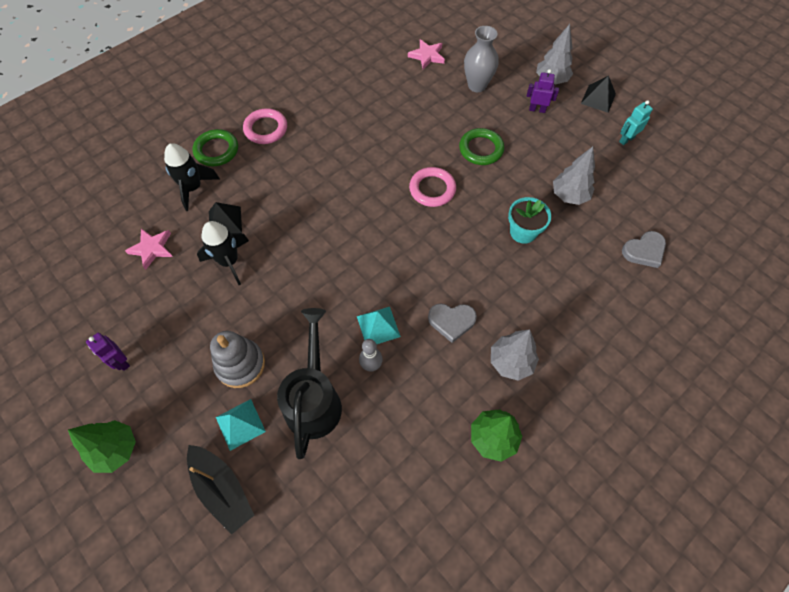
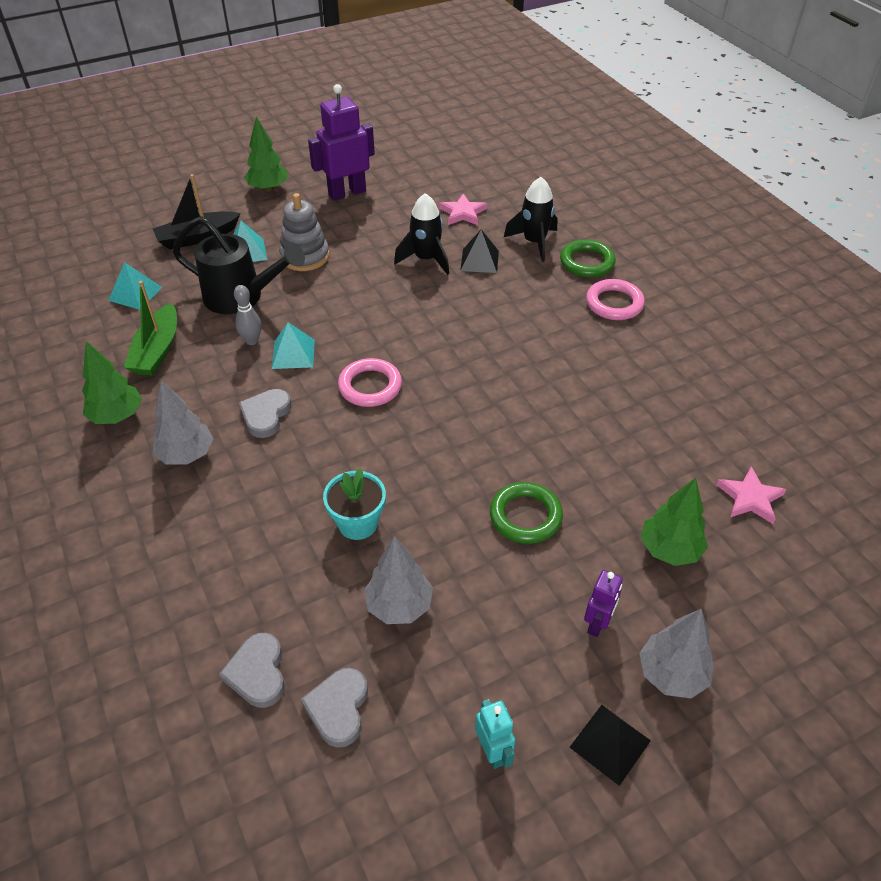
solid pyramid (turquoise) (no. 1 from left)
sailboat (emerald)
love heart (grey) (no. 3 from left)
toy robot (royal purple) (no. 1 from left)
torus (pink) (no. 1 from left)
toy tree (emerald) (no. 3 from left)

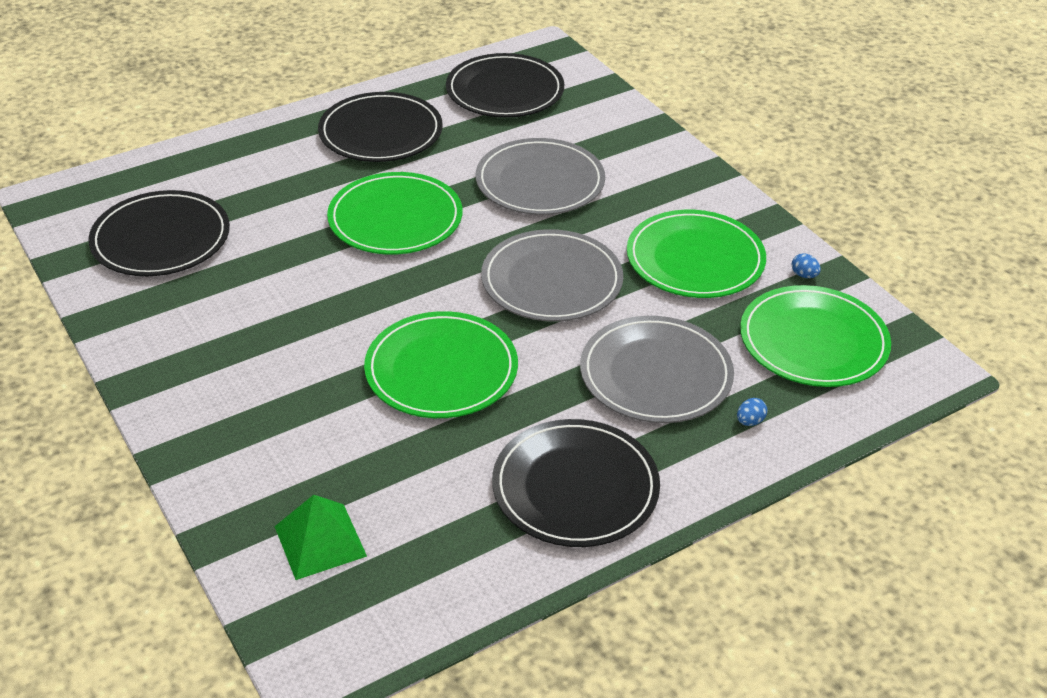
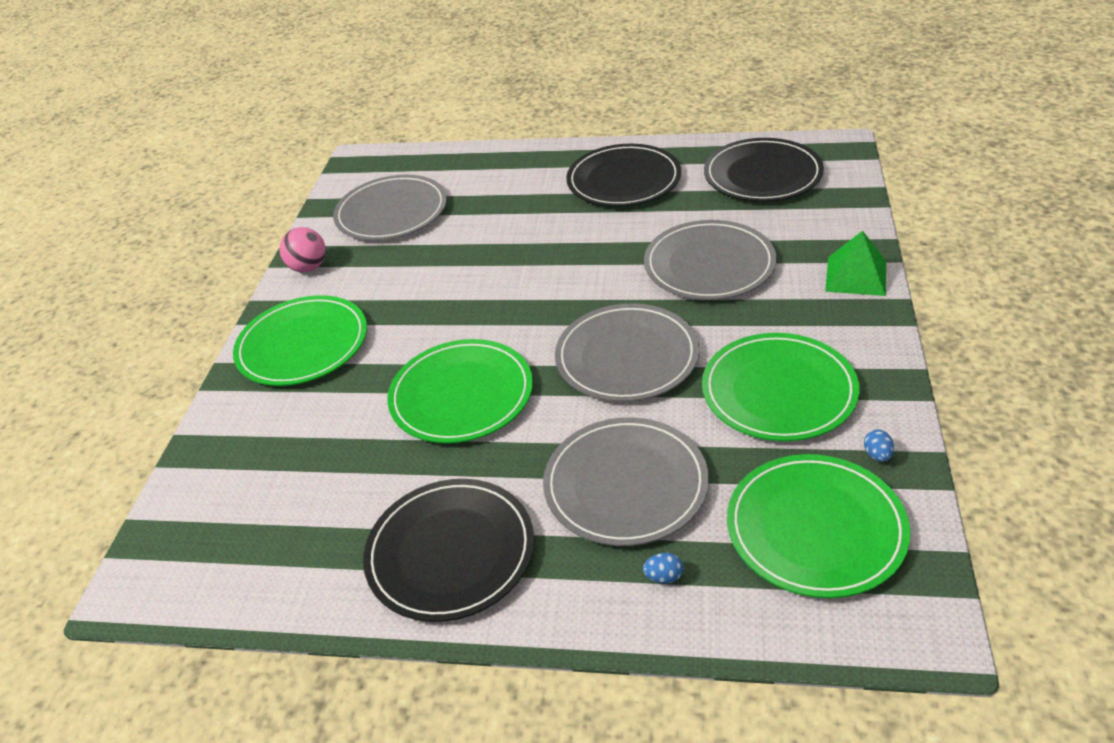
dinner plate (emerald) (no. 1 from left)
sphere (pink)
dinner plate (grey) (no. 1 from left)
solid pyramid (emerald)

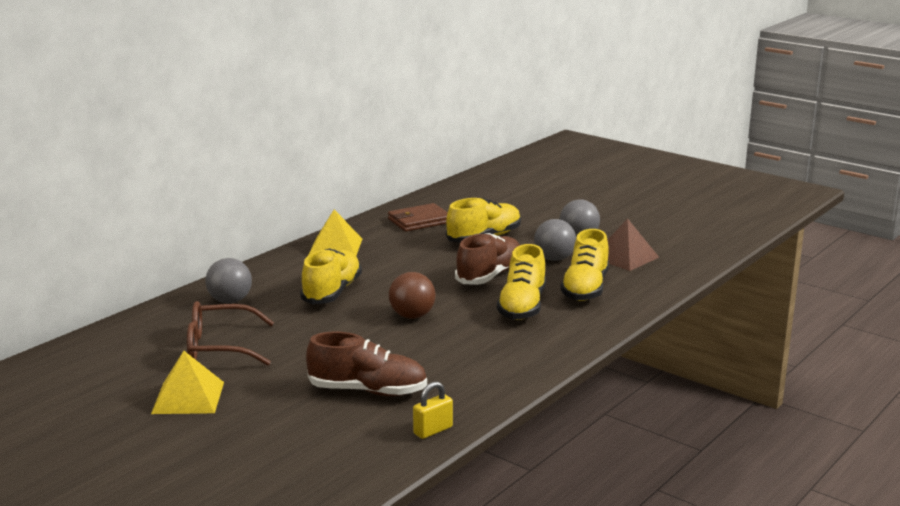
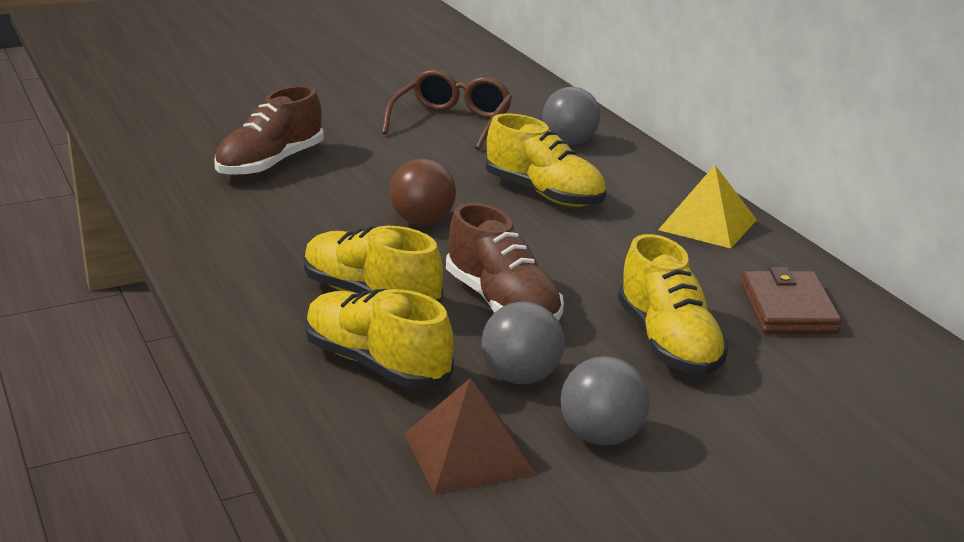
solid pyramid (golden) (no. 1 from left in the first image)
lock (golden)

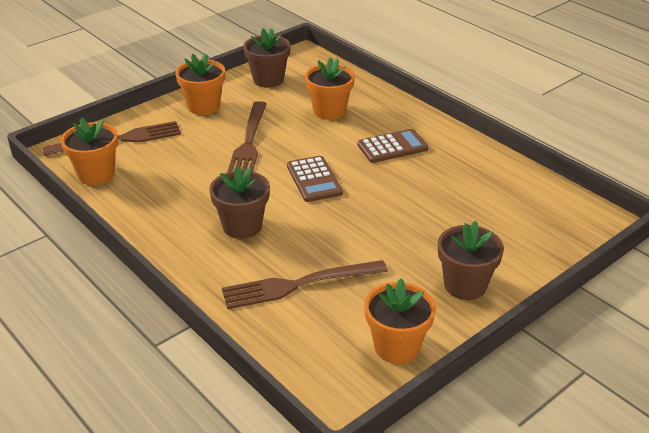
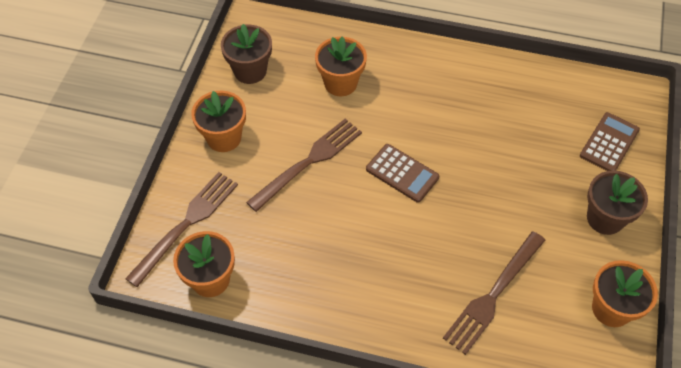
table fork (dark brown) (no. 2 from left)
pocket calculator (dark brown) (no. 2 from left)
flower pot (dark brown) (no. 1 from left in the first image)

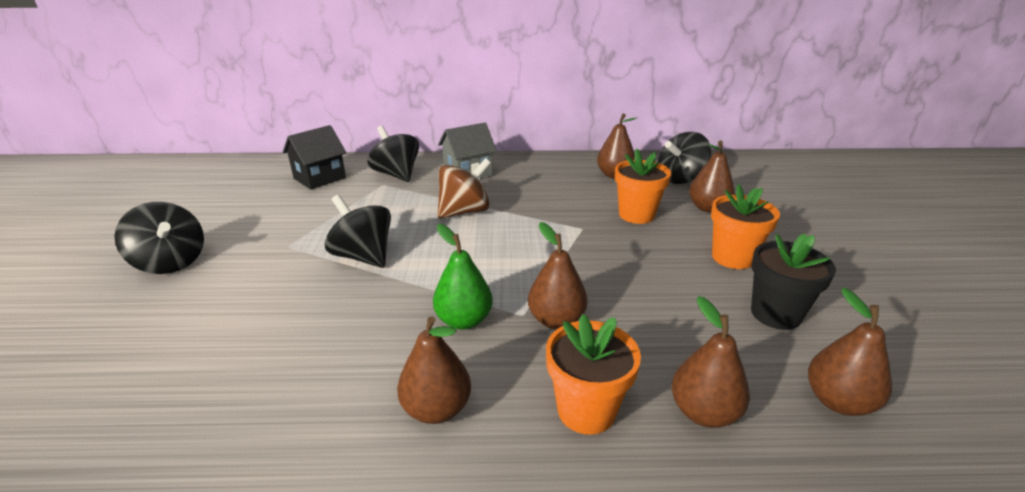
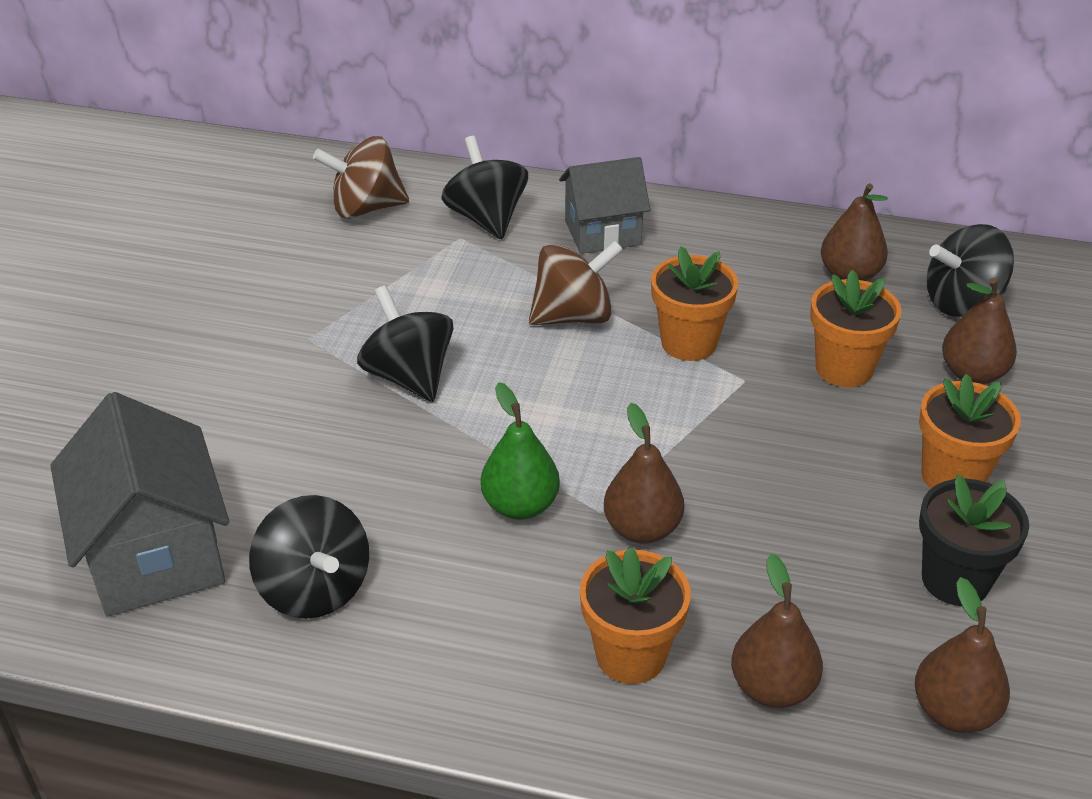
house (grey) (no. 1 from left)
spinning top (jet-black) (no. 1 from left)
spinning top (dark brown) (no. 1 from left)
flower pot (orange-coloured) (no. 2 from left)
pear (dark brown) (no. 1 from left in the first image)

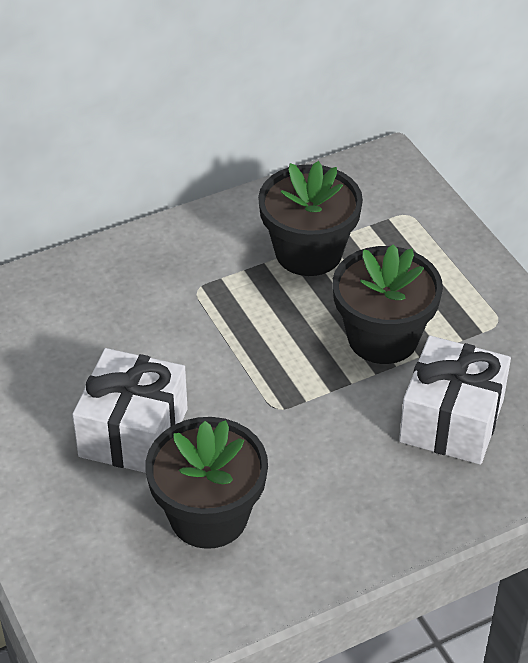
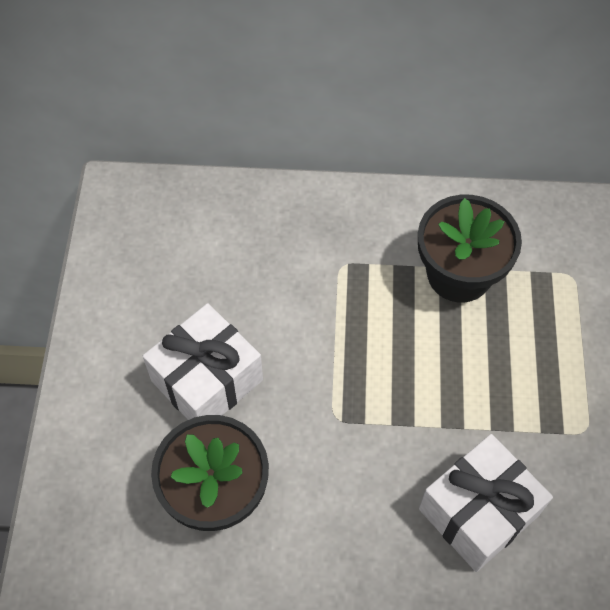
flower pot (jet-black) (no. 3 from left in the first image)

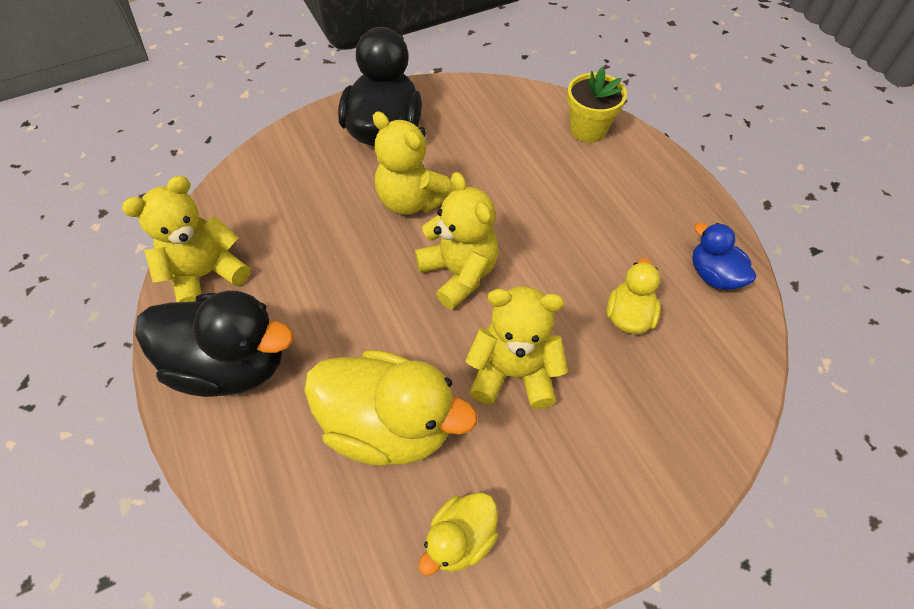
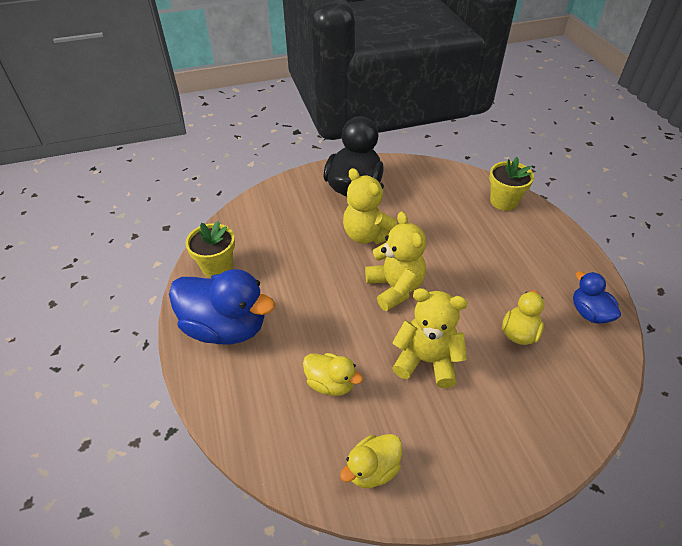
rubber duck (blue) (no. 1 from left)
flower pot (golden) (no. 1 from left)
rubber duck (golden) (no. 1 from left)

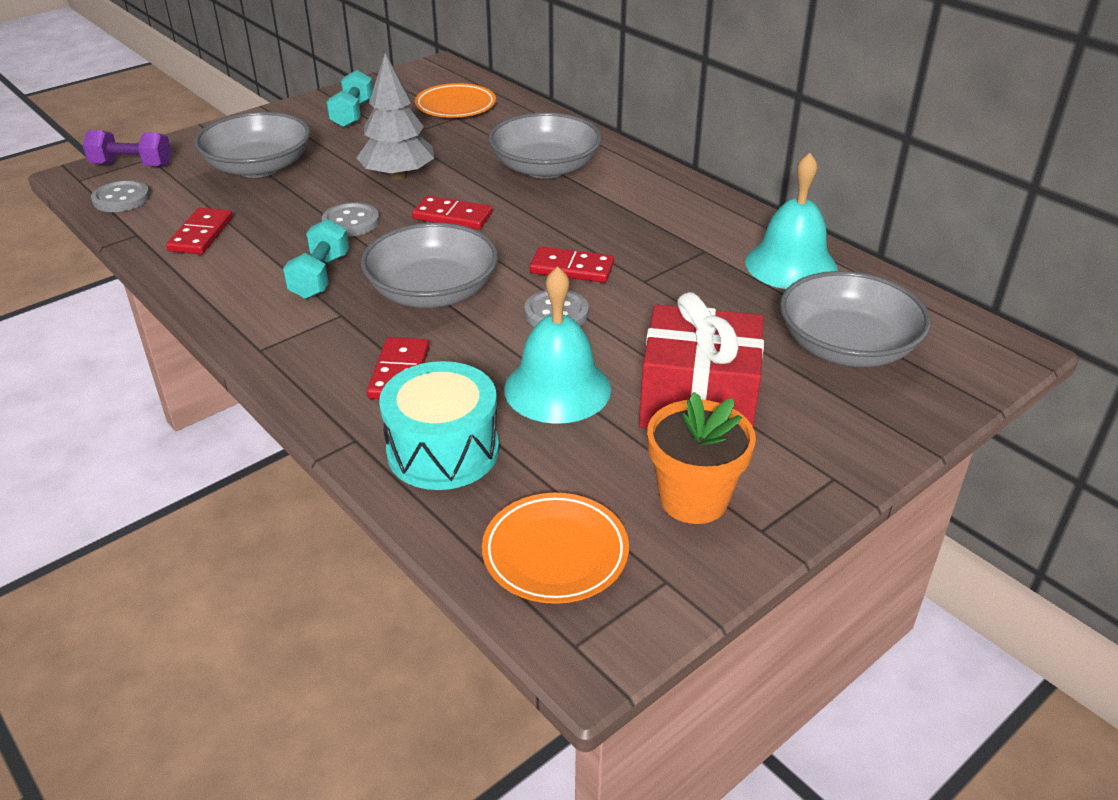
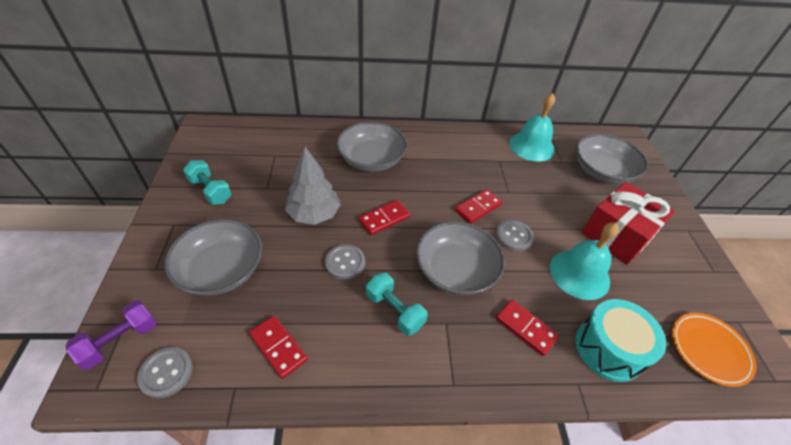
dinner plate (orange-coloured) (no. 1 from left in the first image)
flower pot (orange-coloured)

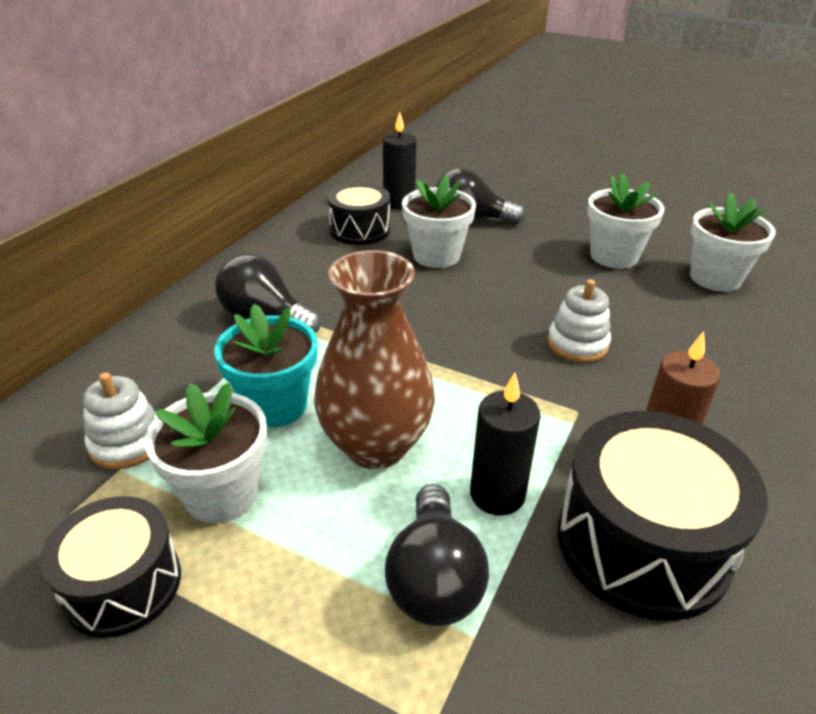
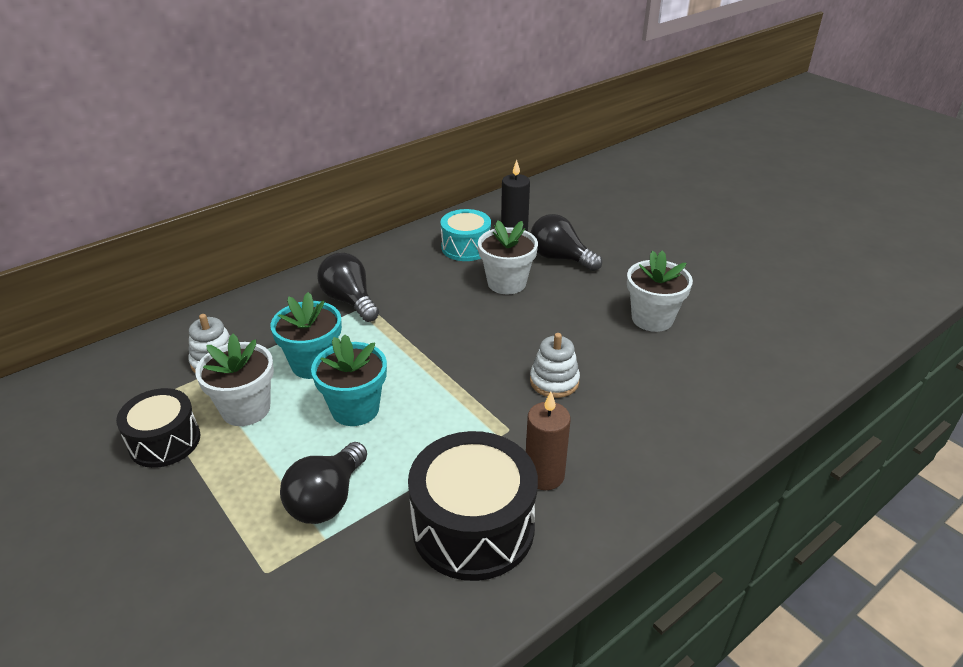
flower pot (turquoise) (no. 2 from left)
drum (turquoise)
wax candle (jet-black) (no. 2 from left in the first image)
flower pot (white) (no. 4 from left in the first image)

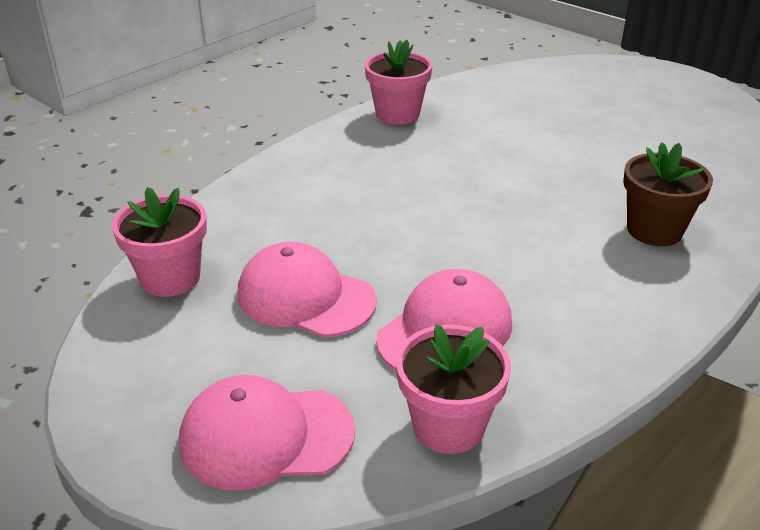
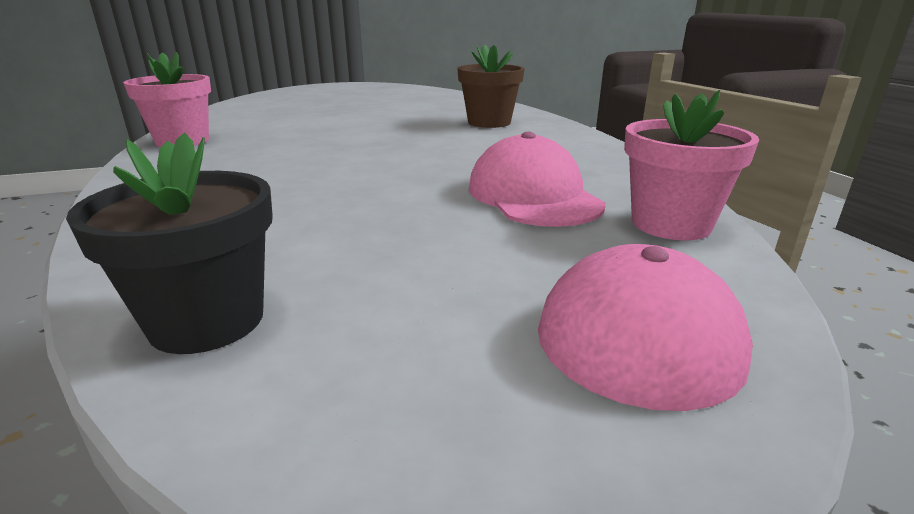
flower pot (jet-black)
baseball cap (pink) (no. 2 from left in the first image)

